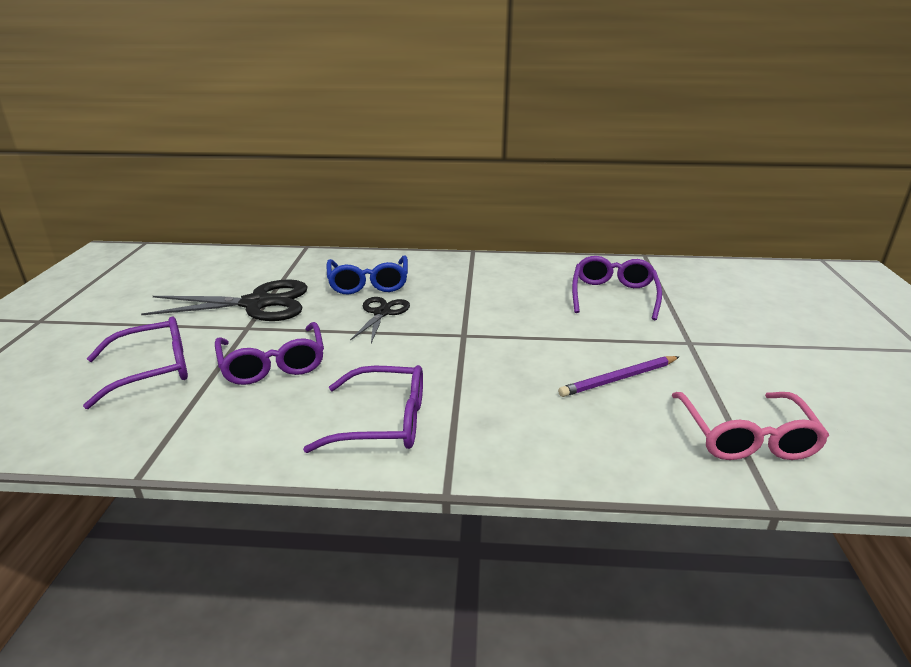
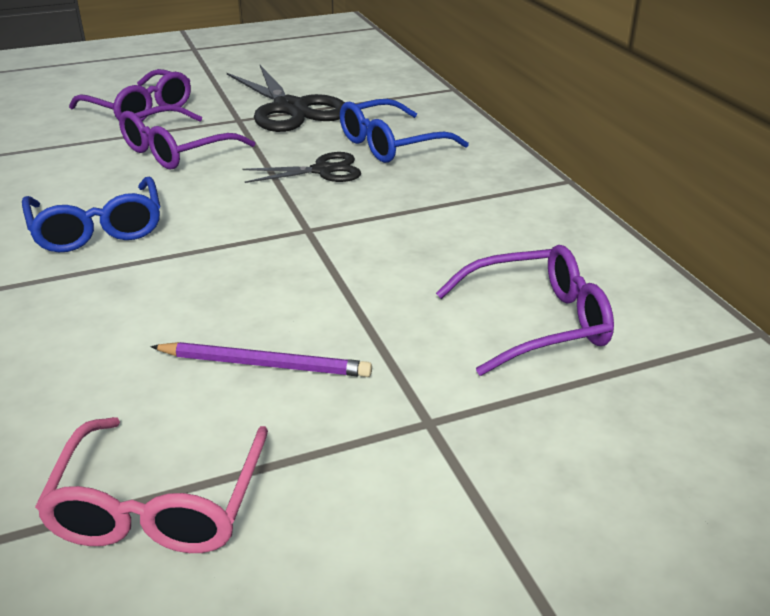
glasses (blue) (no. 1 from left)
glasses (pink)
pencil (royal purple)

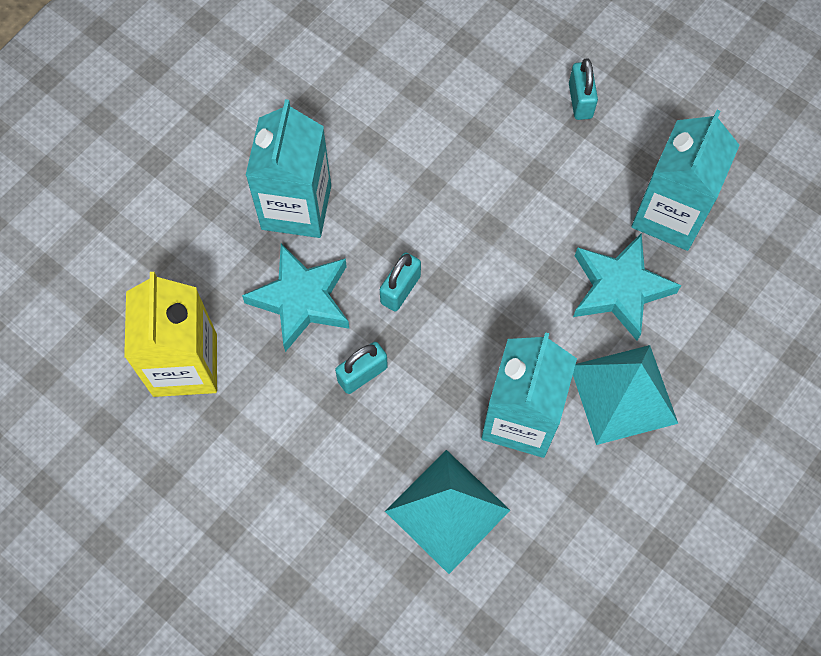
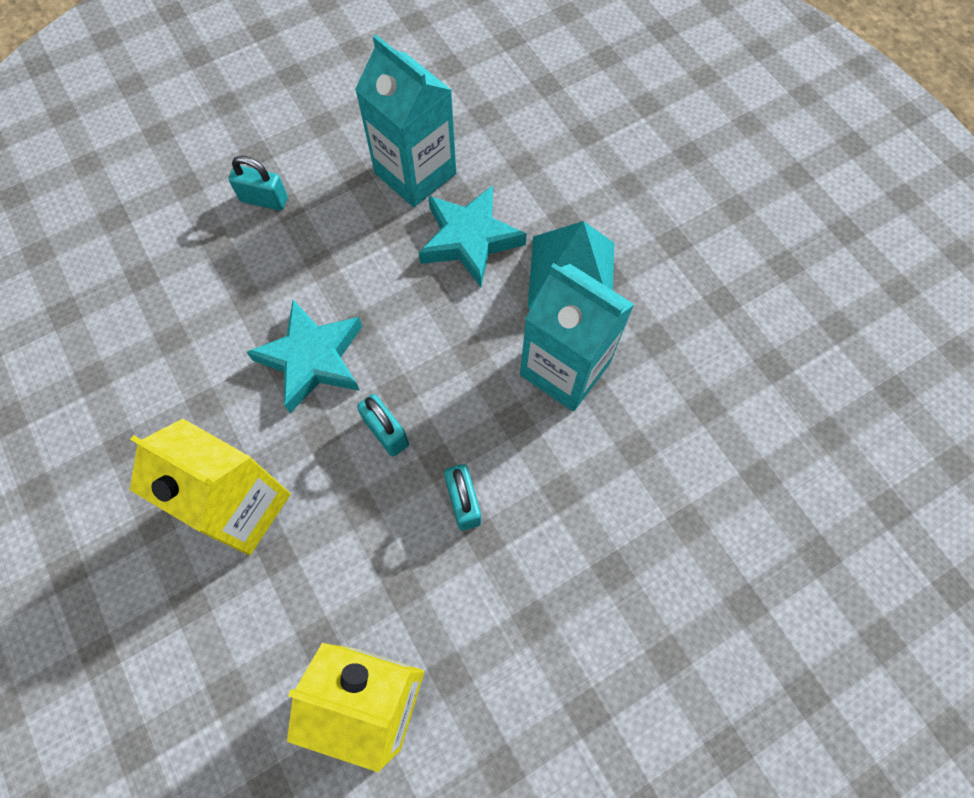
milk carton (golden) (no. 1 from left)
star shape (turquoise) (no. 1 from left)
solid pyramid (turquoise) (no. 1 from left in the first image)

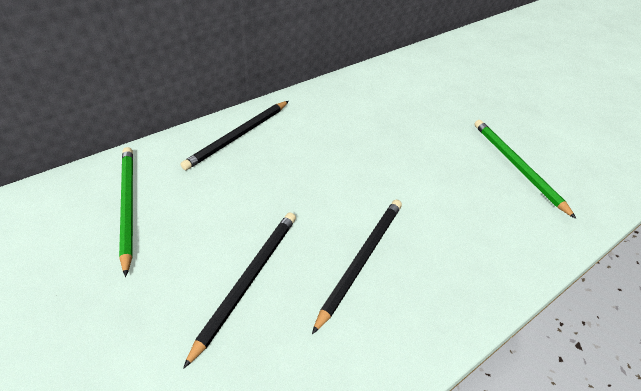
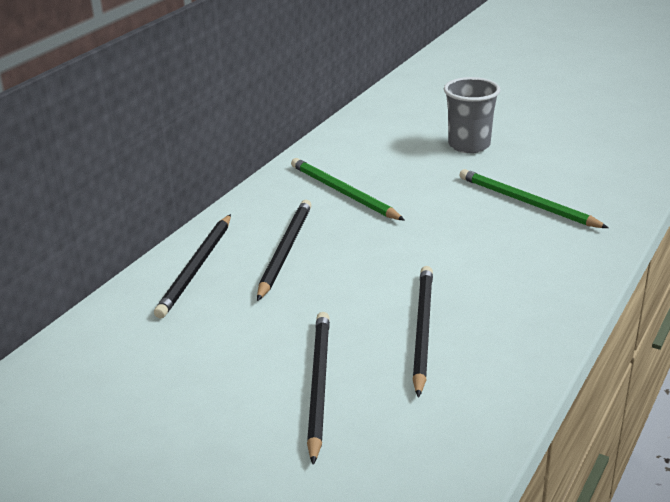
pencil (jet-black) (no. 2 from left)
pencil (emerald) (no. 1 from left)
cup (grey)

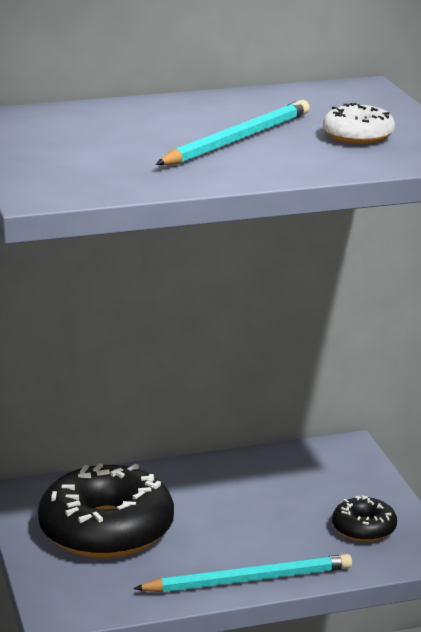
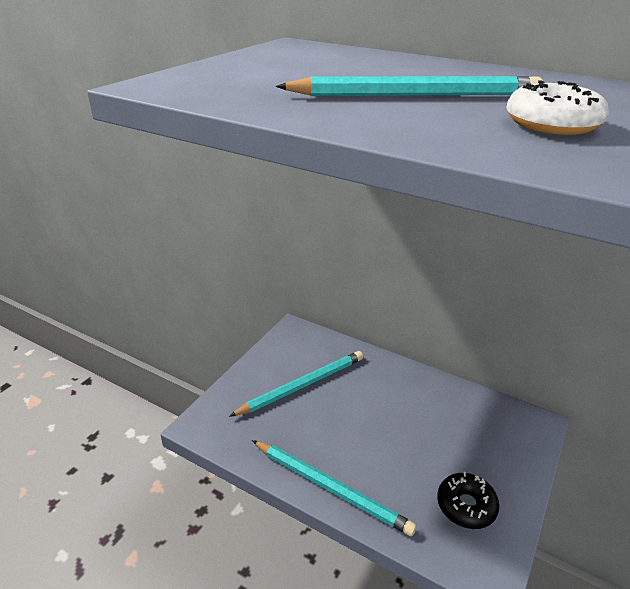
pencil (turquoise) (no. 1 from left)

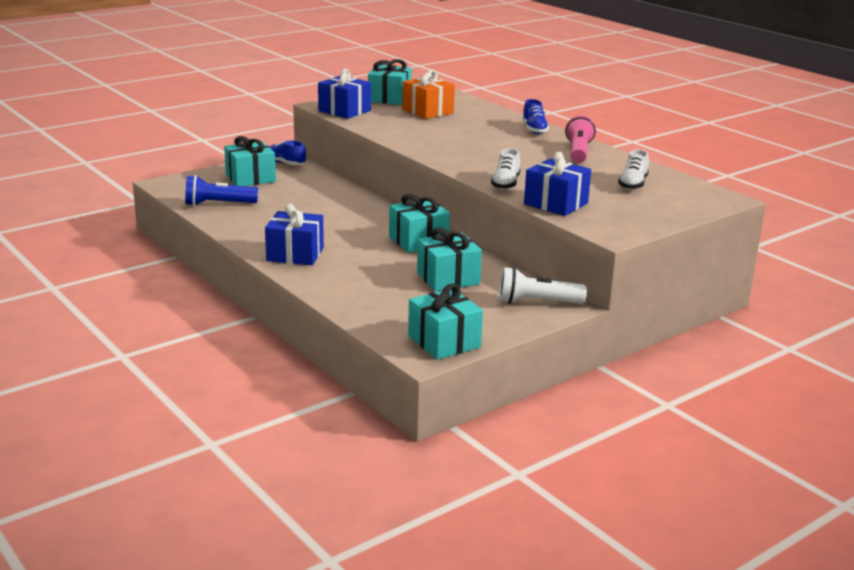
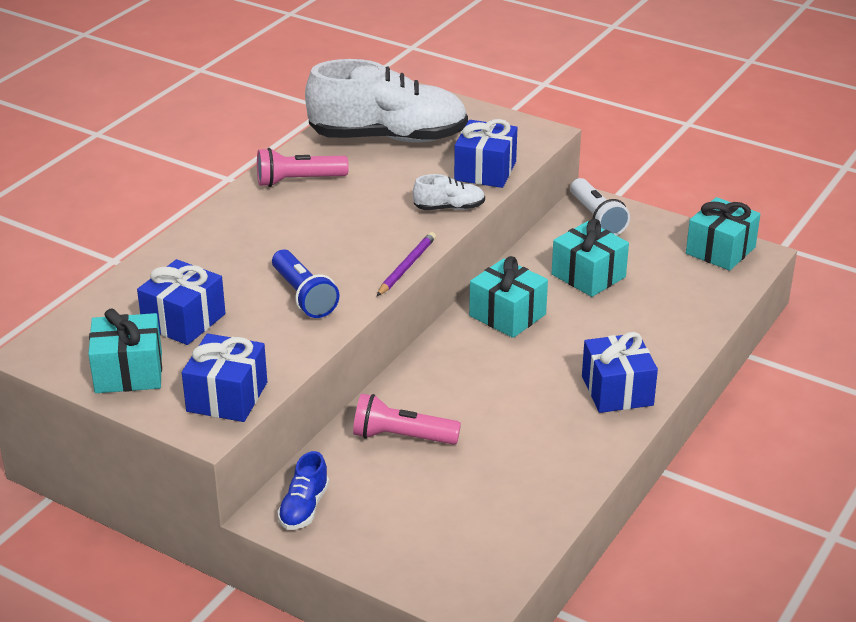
gift (blue) (no. 1 from left)
flashlight (blue)
sneaker (white) (no. 1 from left)
flashlight (pink) (no. 2 from left)
pencil (royal purple)
gift (turquoise) (no. 1 from left in the first image)
sneaker (blue) (no. 2 from left in the first image)

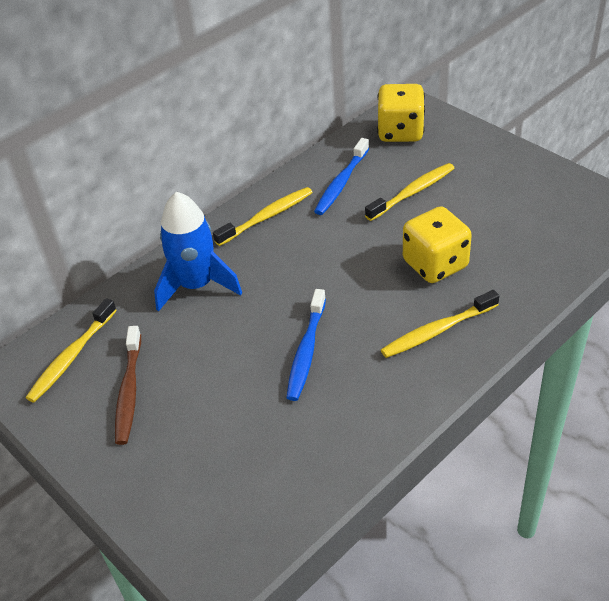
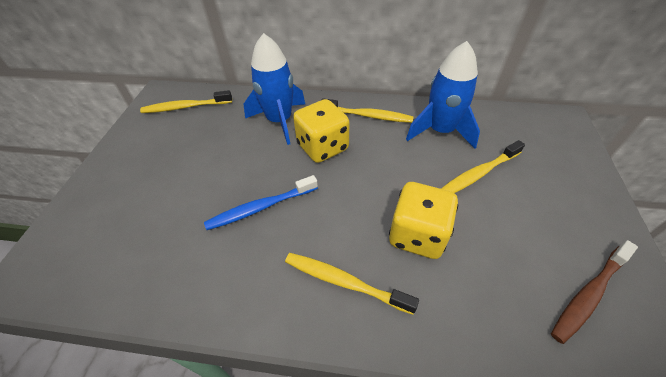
die (golden) (no. 1 from left)
toy rocket (blue) (no. 2 from left)
tooth brush (golden) (no. 4 from left)
tooth brush (dark brown)

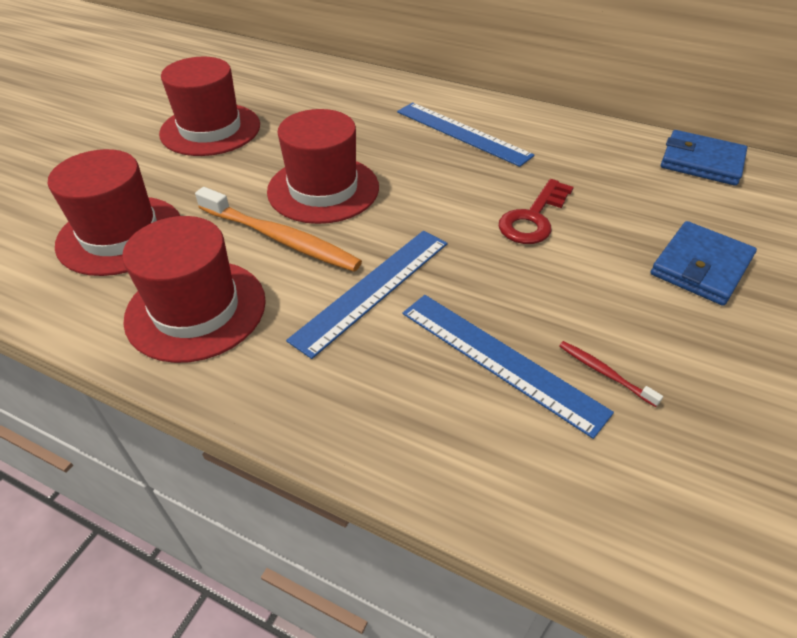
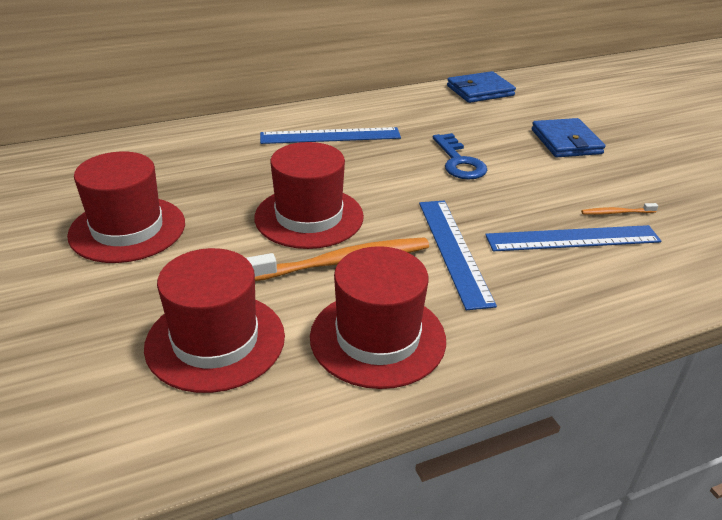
latchkey (blue)
tooth brush (orange-coloured) (no. 2 from left)

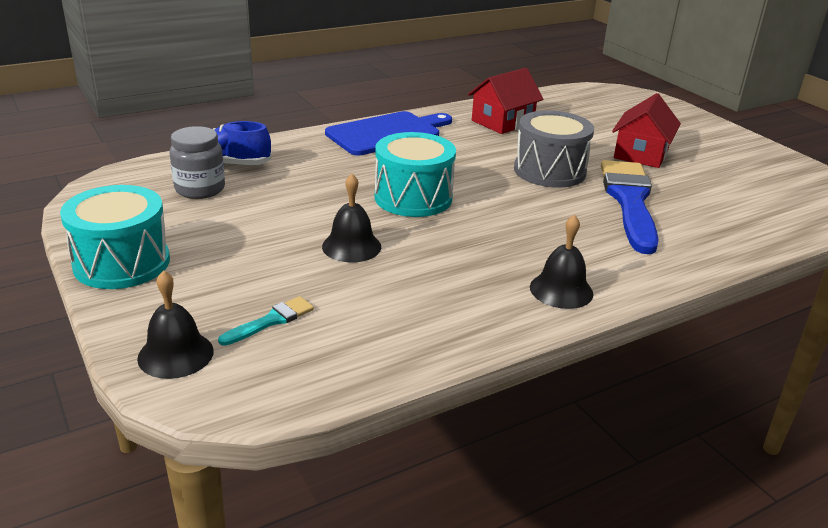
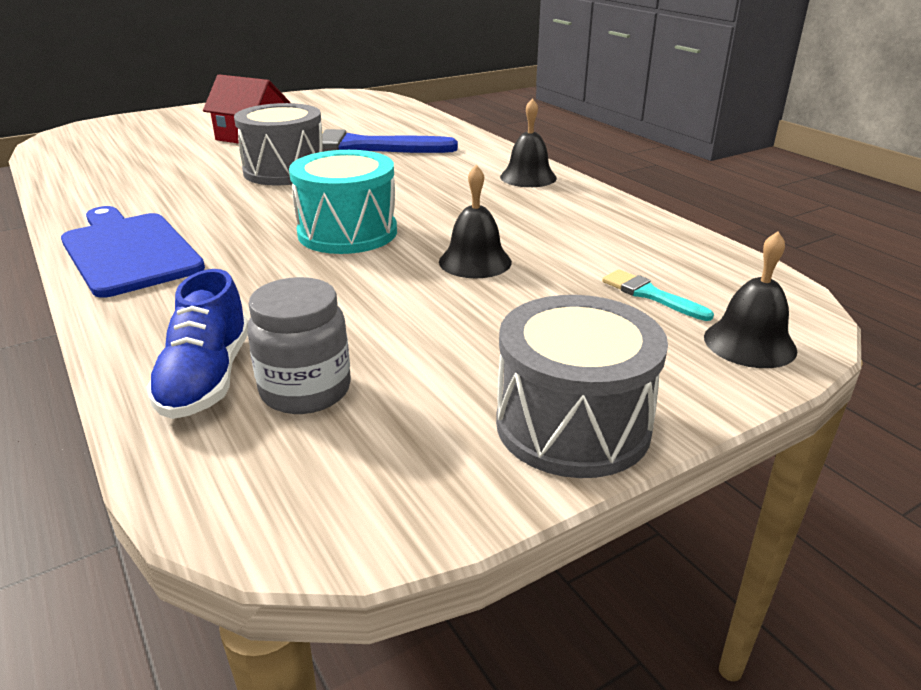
drum (grey) (no. 2 from left)
house (scarlet) (no. 1 from left in the first image)

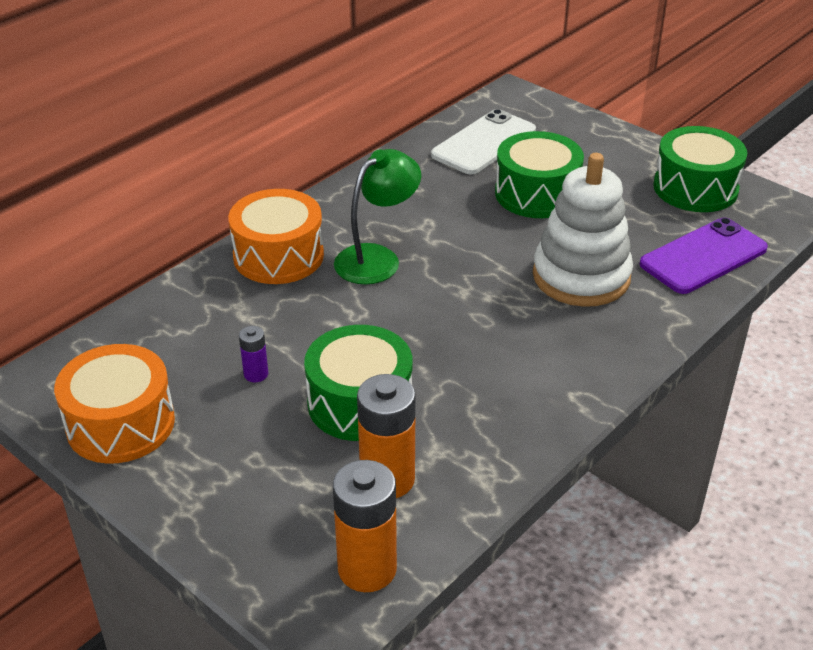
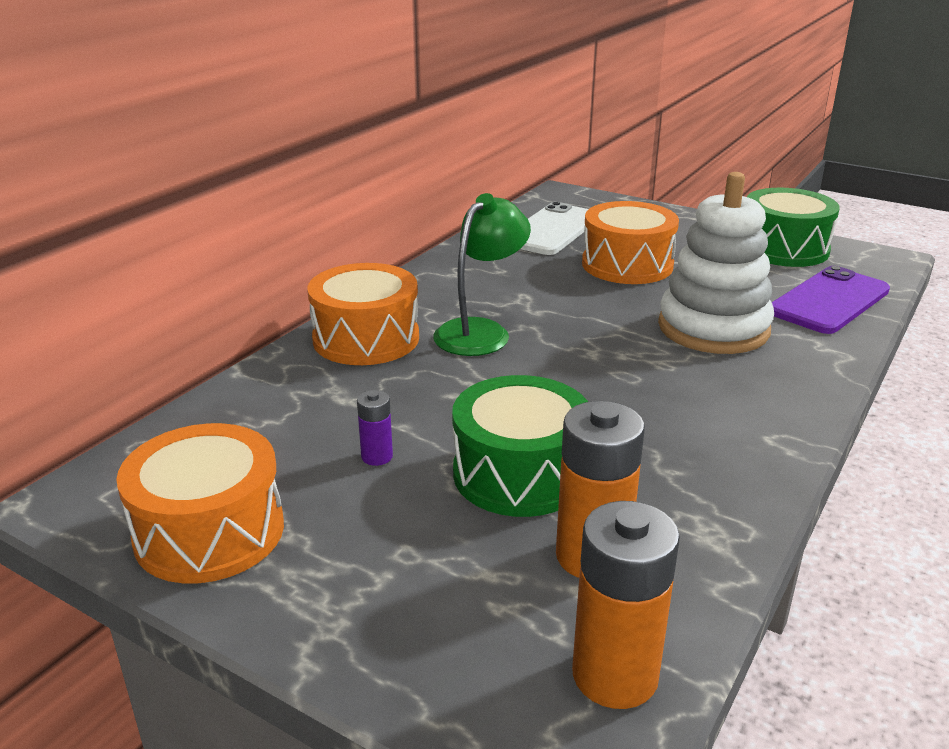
drum (orange-coloured) (no. 3 from left)

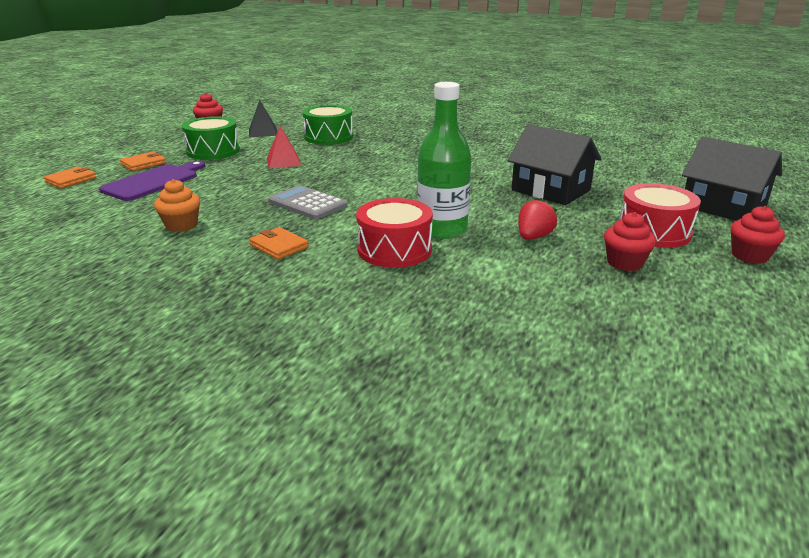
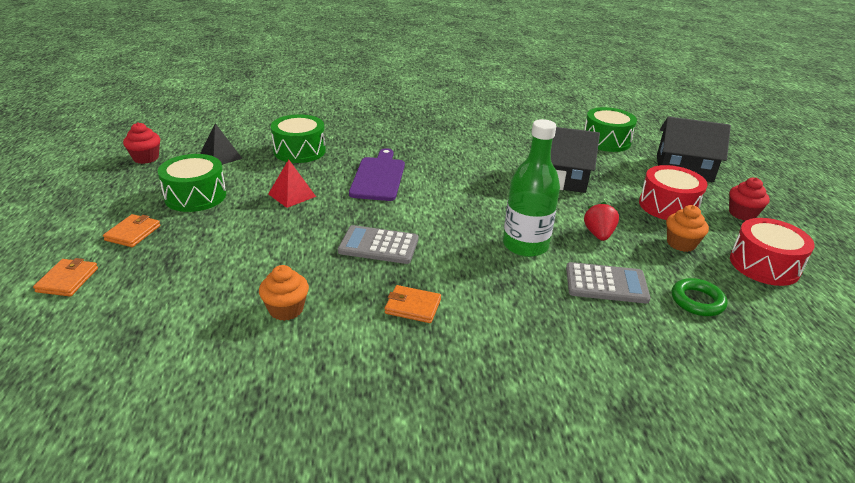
cutting board (royal purple)
pocket calculator (grey) (no. 2 from left)
drum (emerald) (no. 3 from left)
cupcake (orange-coloured) (no. 2 from left)
torus (emerald)
drum (scarlet) (no. 2 from left)

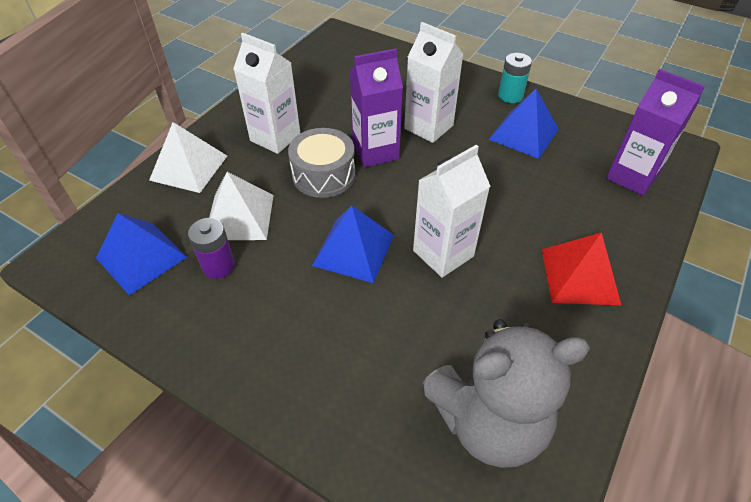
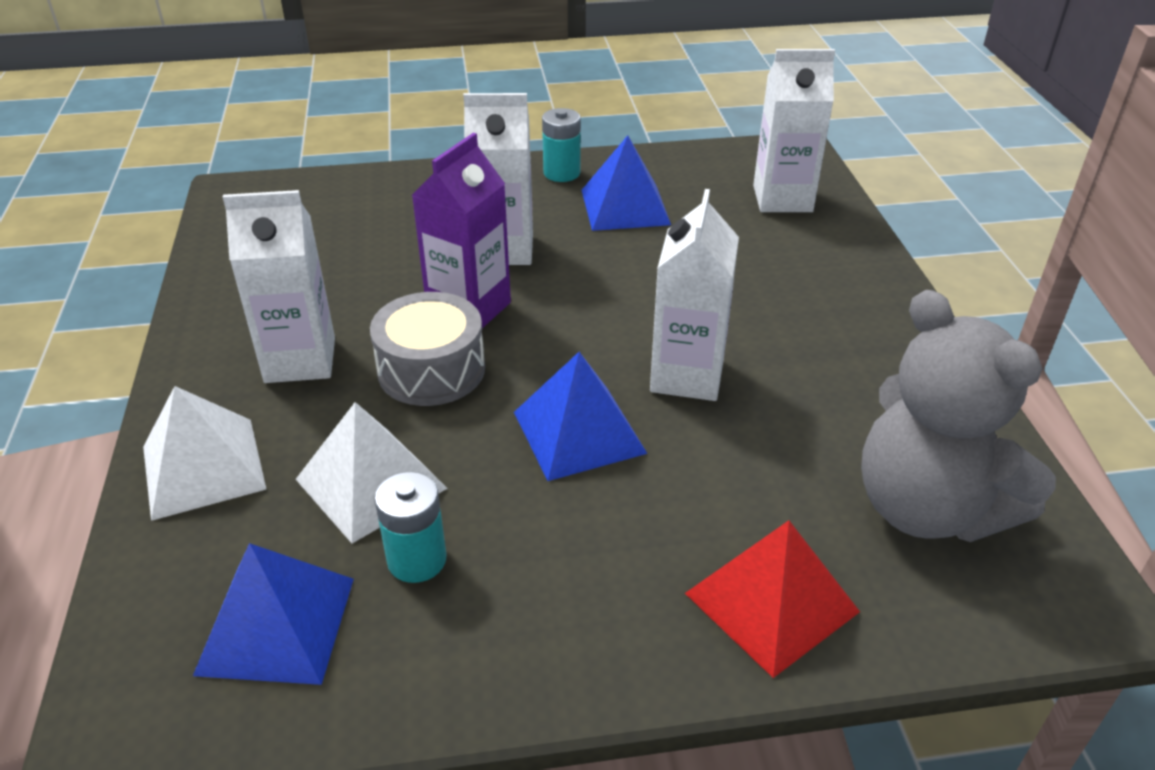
power cell (turquoise) (no. 1 from left)
solid pyramid (scarlet)
milk carton (white) (no. 4 from left)
teddy bear (grey)

